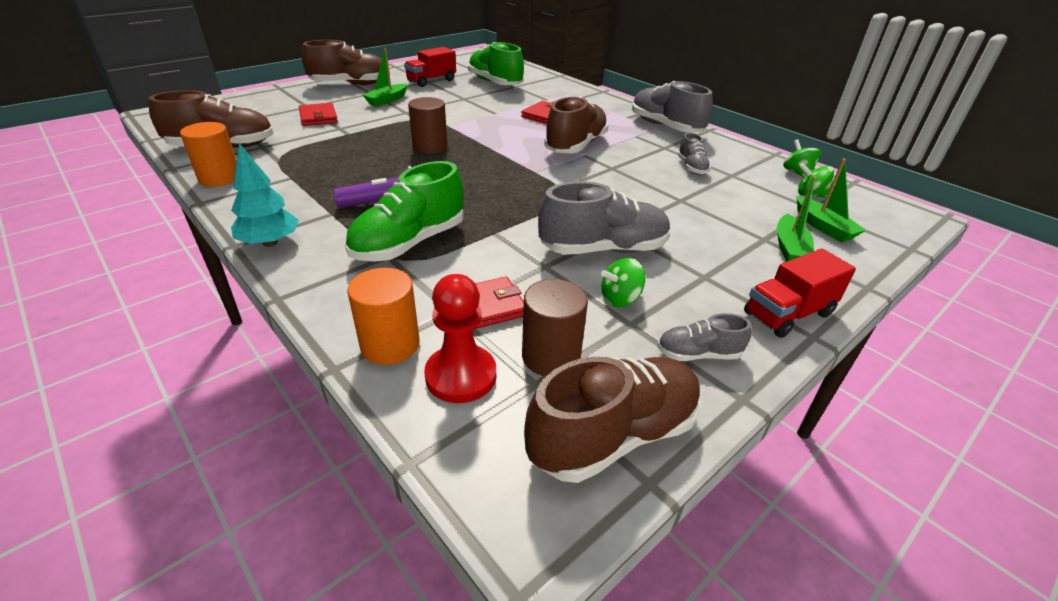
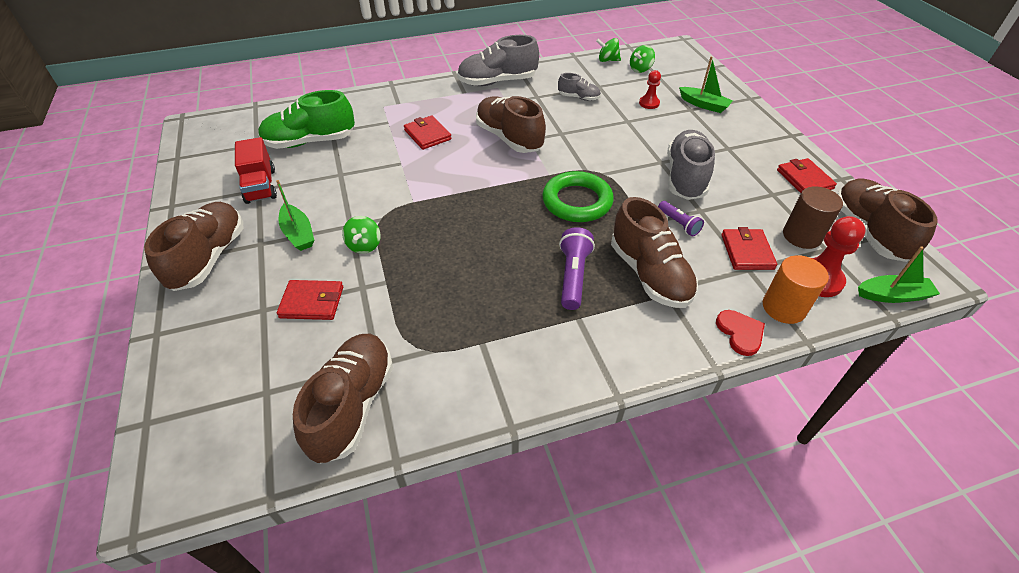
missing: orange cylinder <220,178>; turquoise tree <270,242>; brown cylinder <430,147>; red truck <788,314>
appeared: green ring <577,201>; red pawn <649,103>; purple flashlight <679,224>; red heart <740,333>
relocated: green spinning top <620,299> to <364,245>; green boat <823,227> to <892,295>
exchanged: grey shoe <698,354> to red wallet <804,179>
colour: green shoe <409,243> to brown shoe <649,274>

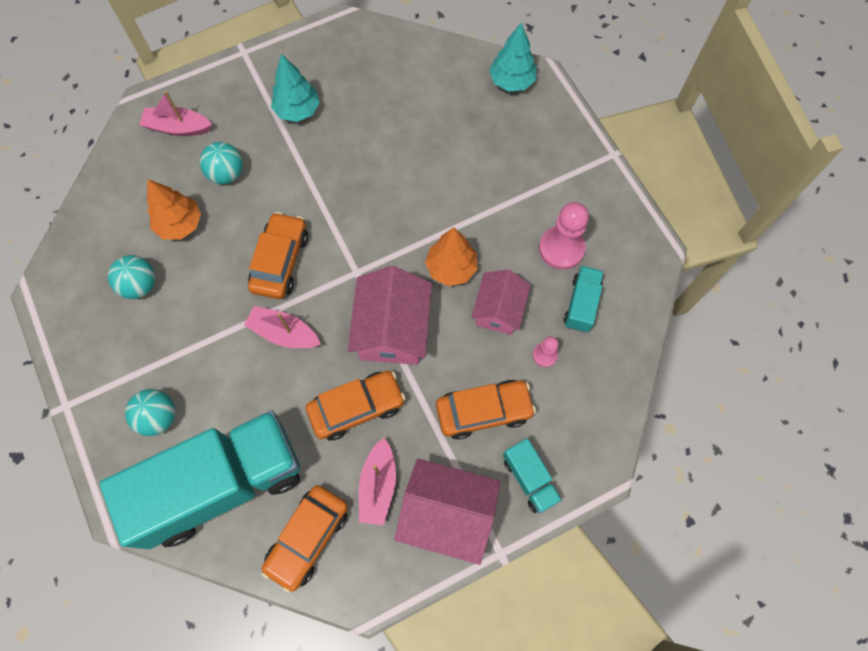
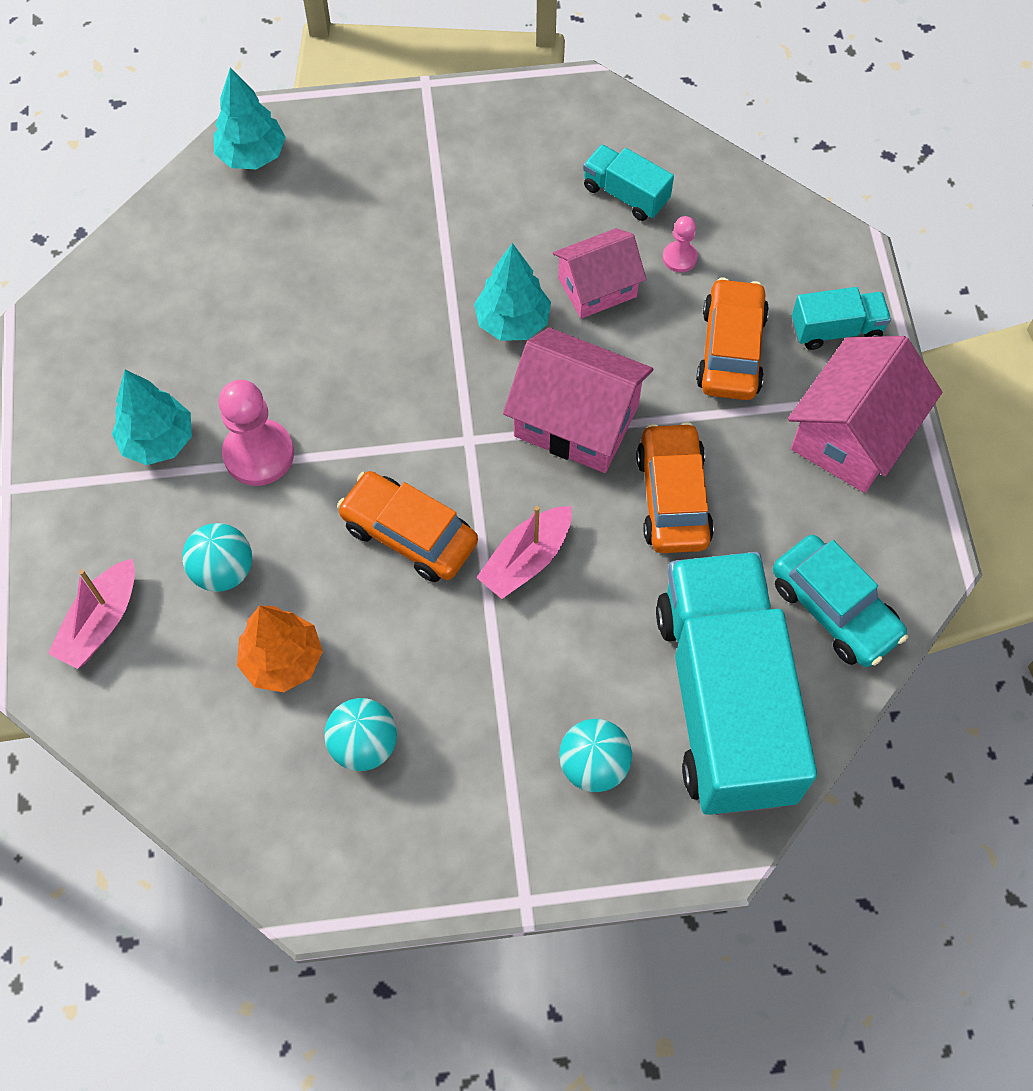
missing: pink boat <378,485>
relocated: pink pawn <561,248> to <259,454>
colour: orange car <308,538> to turquoise car <834,609>; orange tree <451,268> to turquoise tree <512,322>
spun: pink house <499,310> = <597,287> 60 degrees counterclockwise

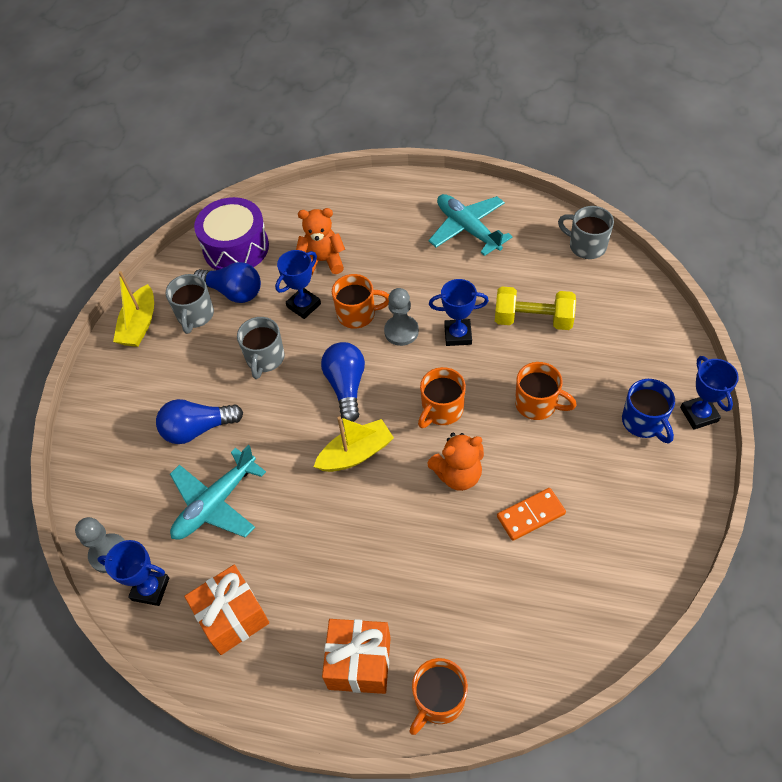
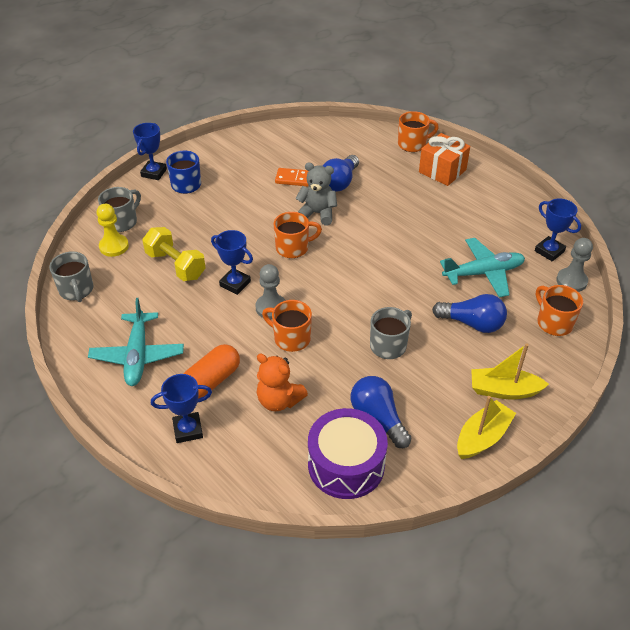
missing: orange gift <232,617>
appeared: yellow pawn <114,246>; orange capsule <211,381>
relocated: grey mug <195,315> to <122,222>; blue trophy <303,305> to <188,430>; yellow boat <356,454> to <504,390>; blue light bulb <346,386> to <340,182>; orange mug <537,404> to <554,323>
colour: orange teddy bear <458,474> to grey teddy bear <317,213>

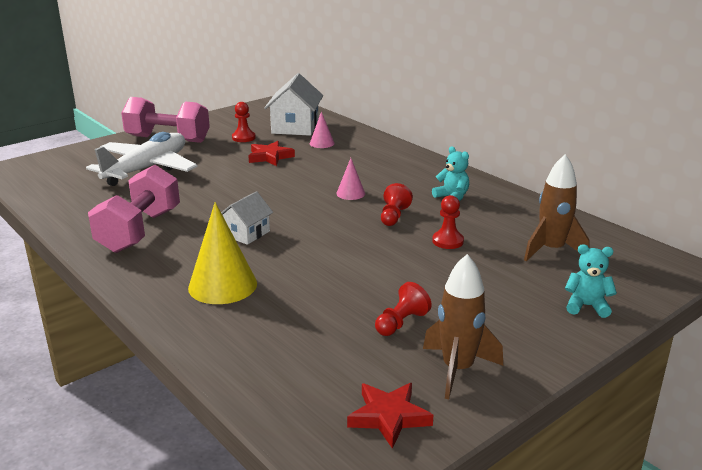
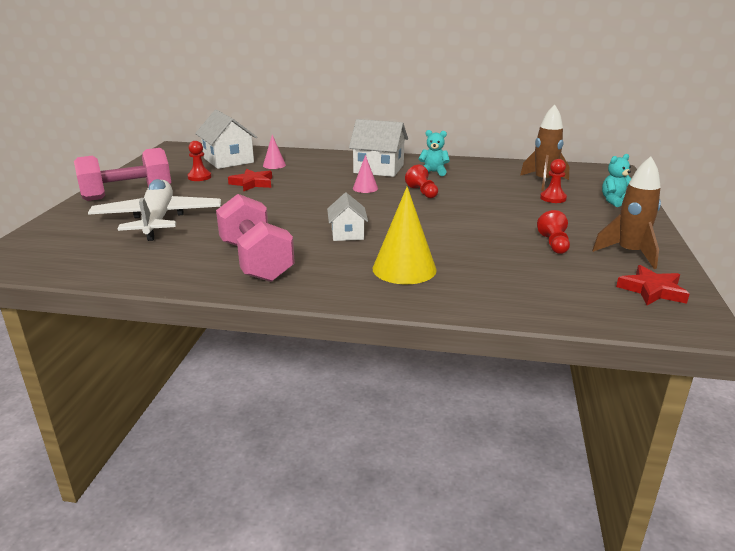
appeared: white house <379,169>
relocated: red pawn <447,241> to <553,198>

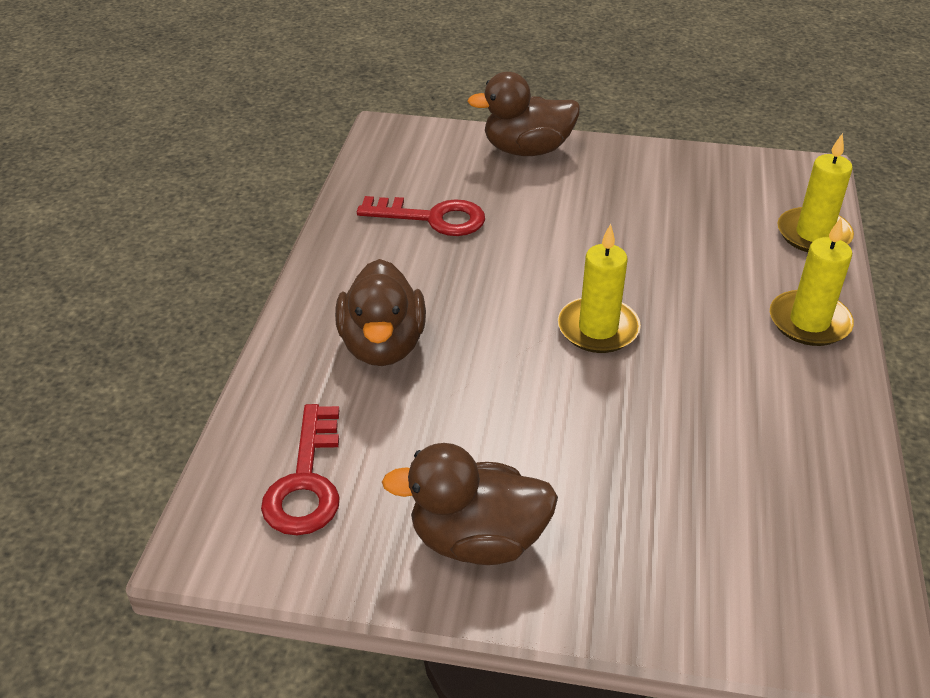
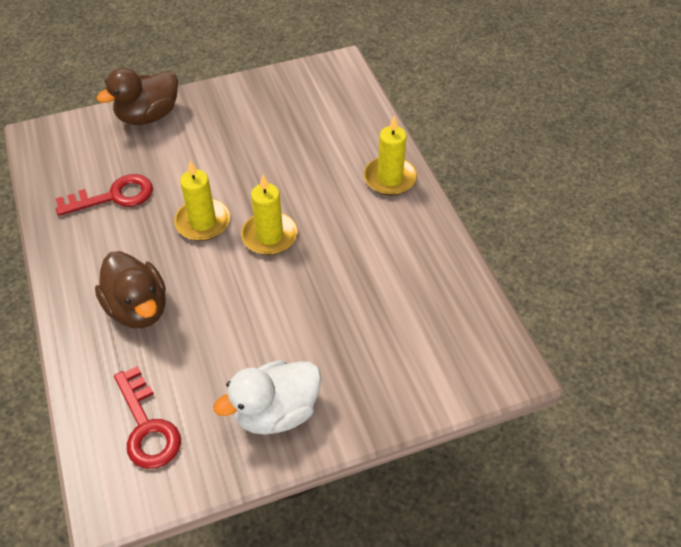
relocated: yellow candle <813,234> to <203,222>
colour: brown duck <477,540> to white duck <276,412>

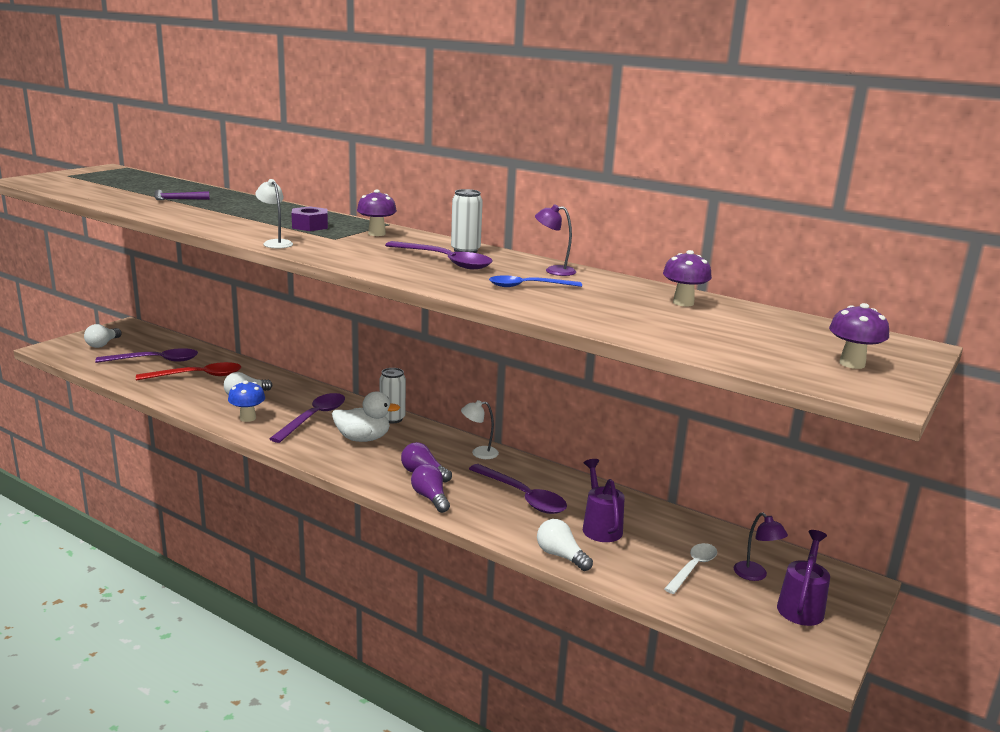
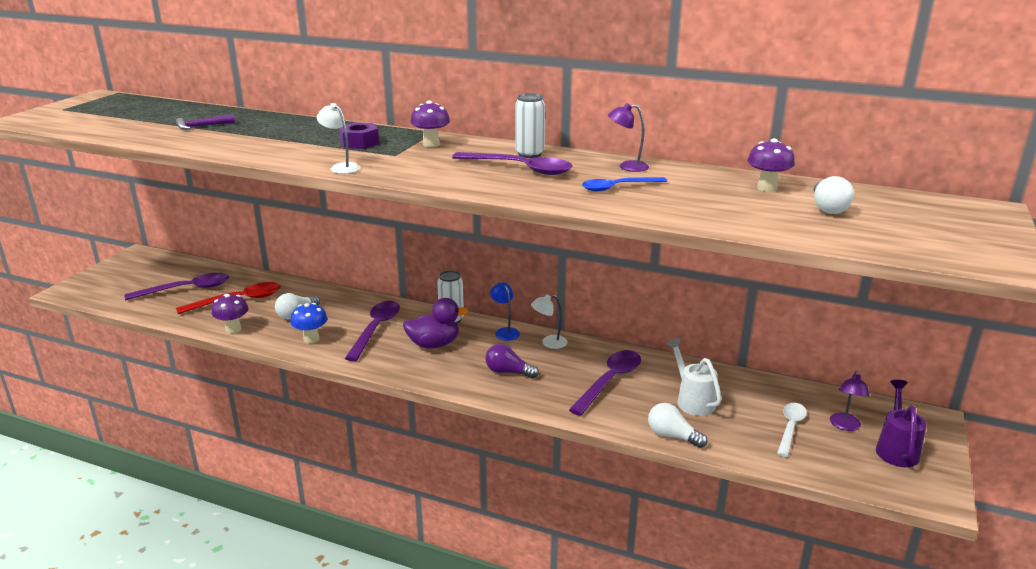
missing: purple light bulb <430,498>
appeared: blue lamp <505,331>
relocated: white light bulb <103,344> to <828,208>; purple mushroom <852,364> to <233,329>
colour: white duck <363,439> to purple duck <434,344>; purple watering can <600,527> to white watering can <692,400>
spun: purple spoon <522,496> = <610,381> 90 degrees counterclockwise; purple lamp <755,575> = <845,426> 60 degrees clockwise

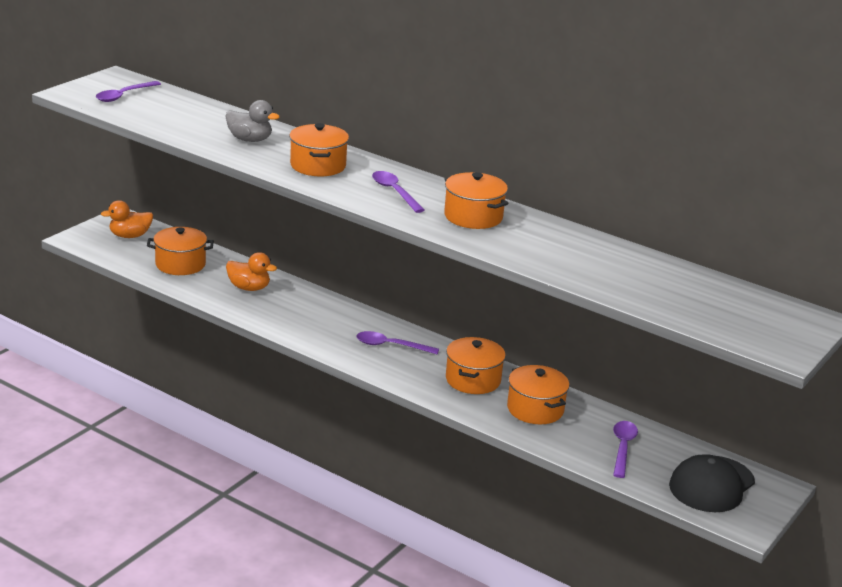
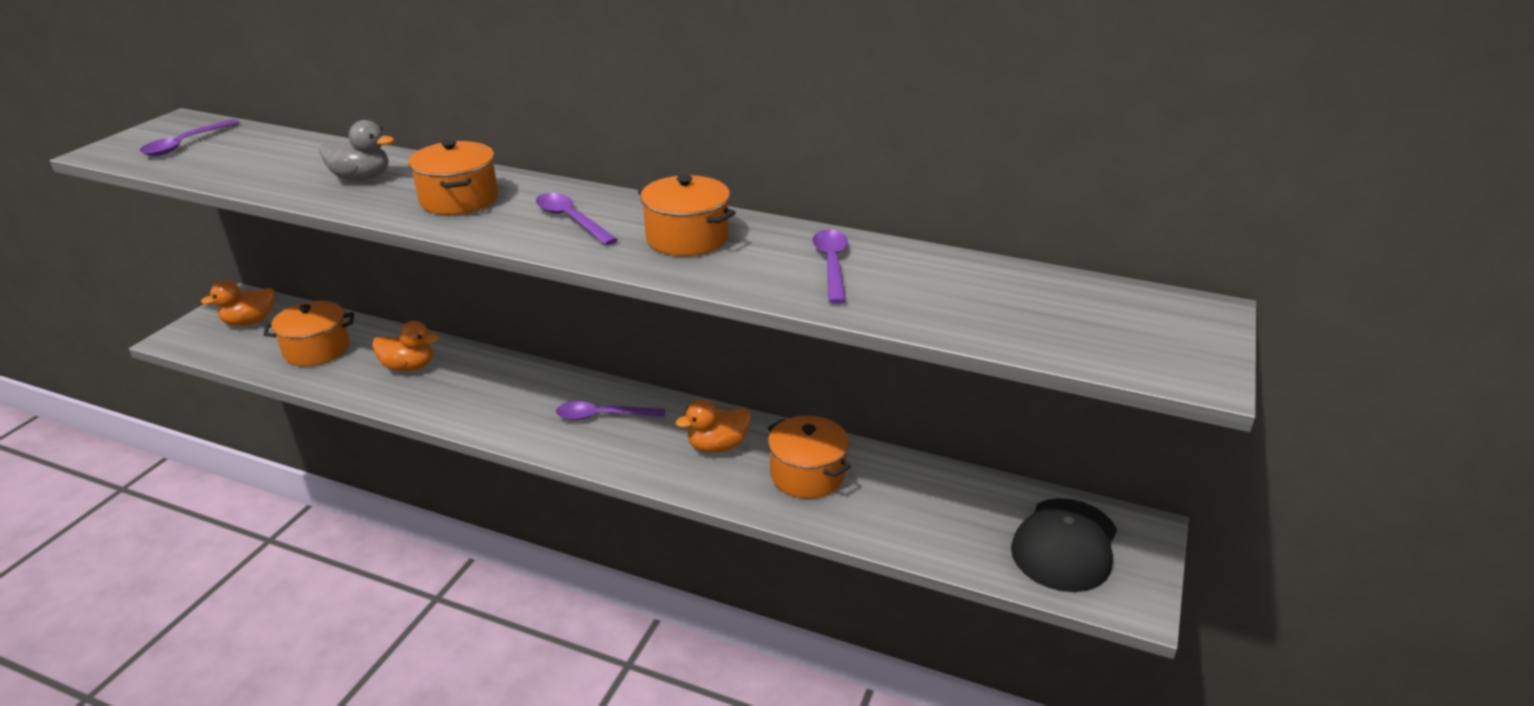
relocated: purple spoon <623,448> to <832,265>
exchanged: orange pot <473,380> to orange duck <717,446>

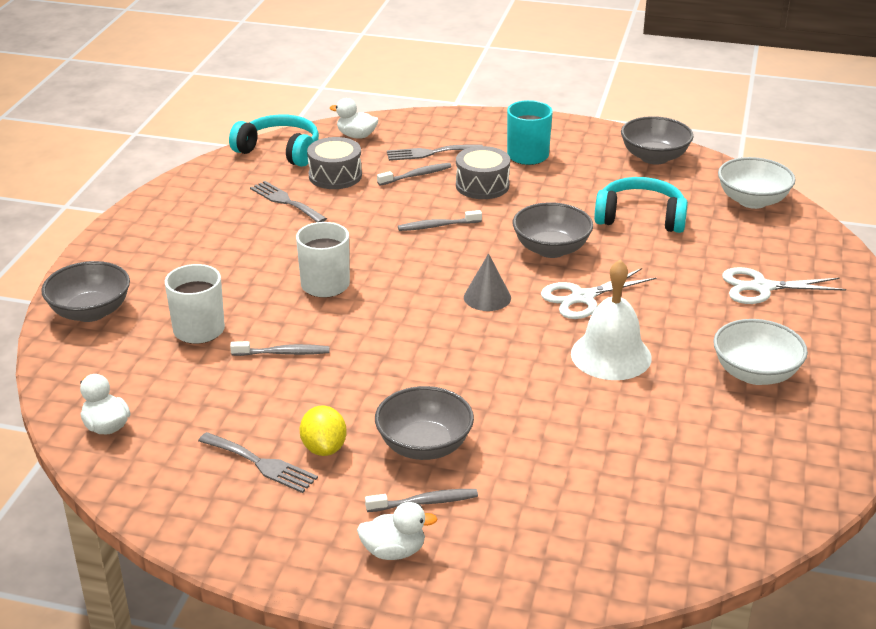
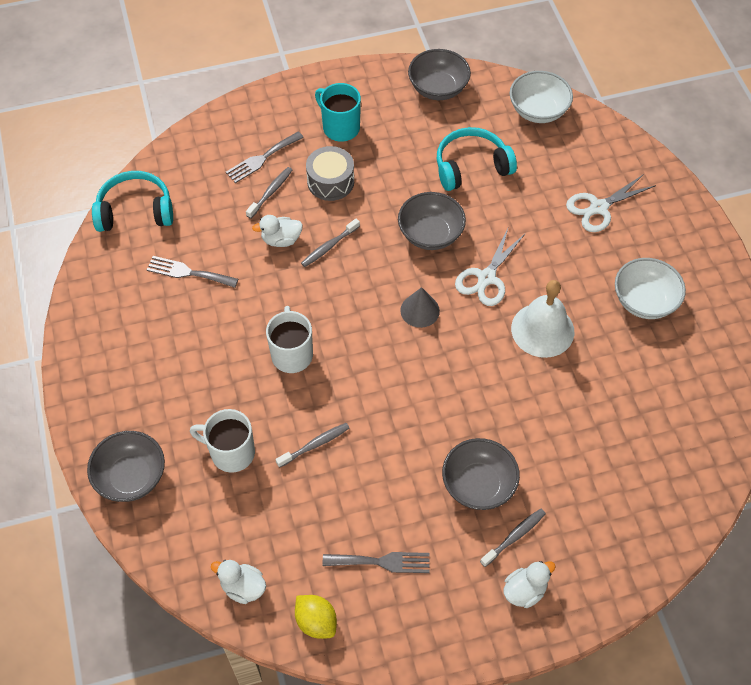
missing: grey drum <335,176>
relocated: yellow lemon <324,448> to <316,621>; white duck <356,136> to <281,240>

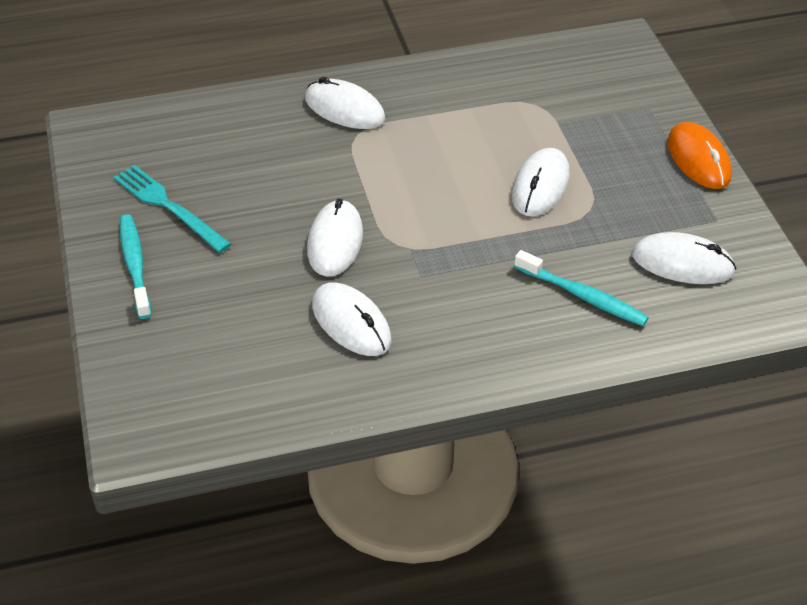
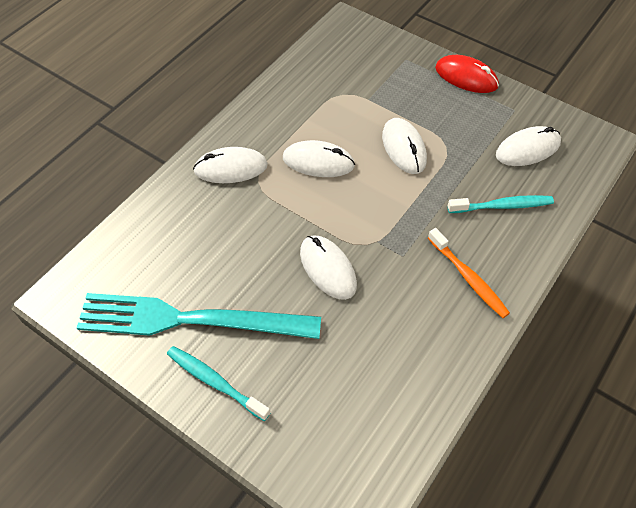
appeared: orange toothbrush <468,278>
relocated: white mouse <351,323> to <318,162>
colour: orange mouse <698,159> to red mouse <466,77>
size: turquoise fork <168,207> = <190,320> x1.74

